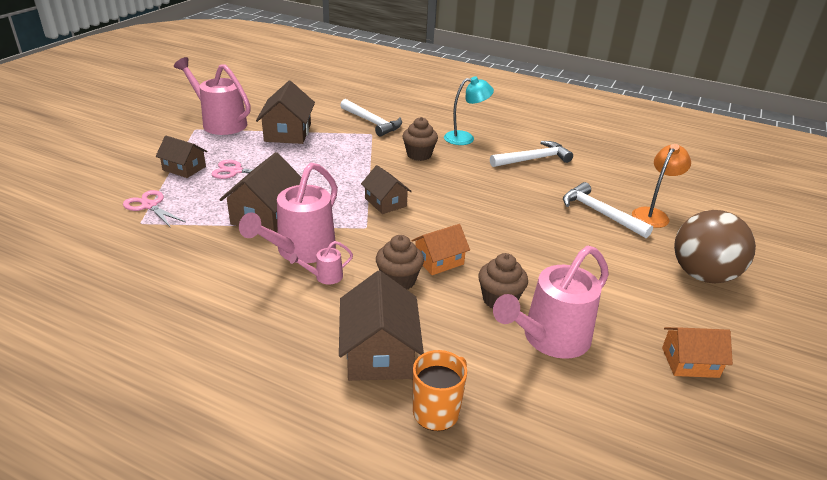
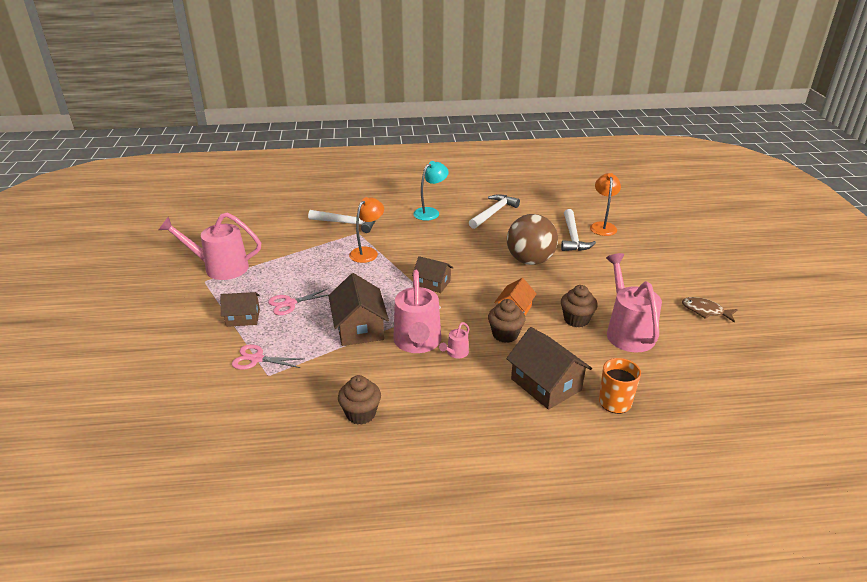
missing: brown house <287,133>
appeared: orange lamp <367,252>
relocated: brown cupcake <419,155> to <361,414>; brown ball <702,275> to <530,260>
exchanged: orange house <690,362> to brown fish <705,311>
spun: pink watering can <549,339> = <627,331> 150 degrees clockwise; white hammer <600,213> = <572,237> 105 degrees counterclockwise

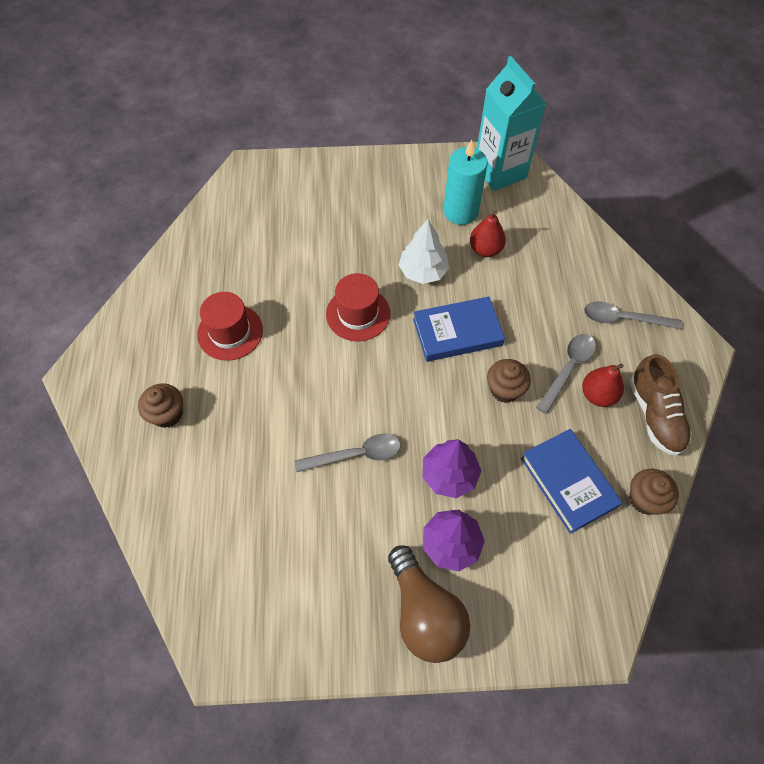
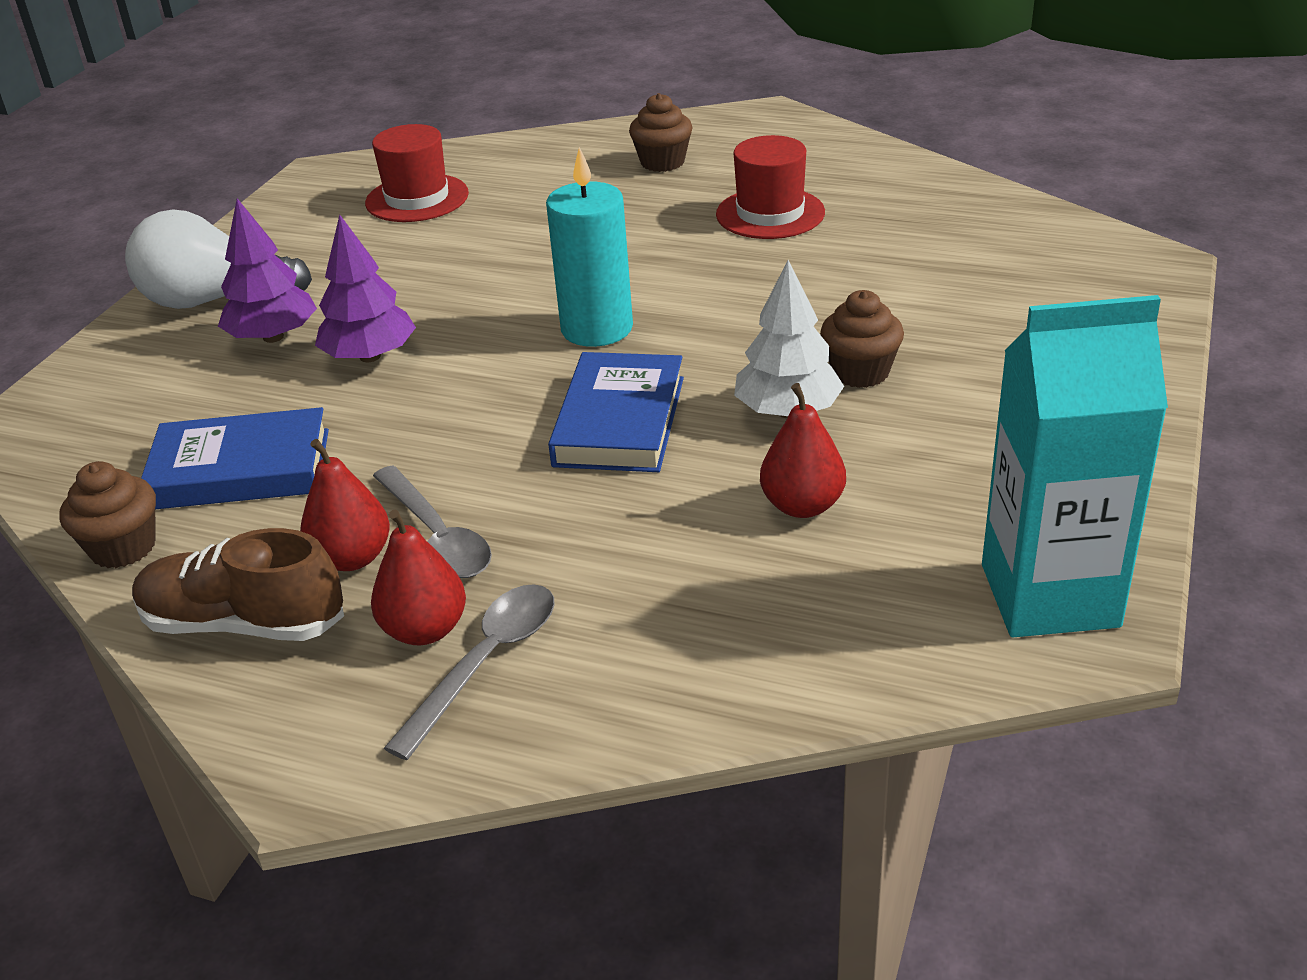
missing: grey spoon <356,455>
appeared: red pear <424,630>
relocated: red hat <358,314> to <417,198>; turquoise candle <460,212> to <597,328>; brown cupcake <504,389> to <860,372>
colour: brown light bulb <424,613> to white light bulb <214,300>

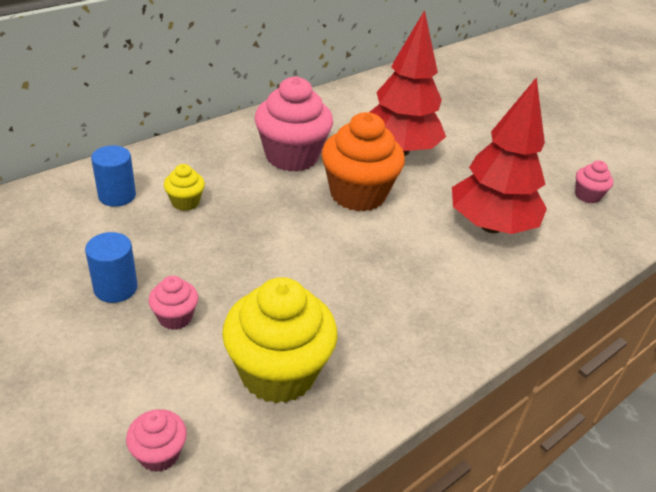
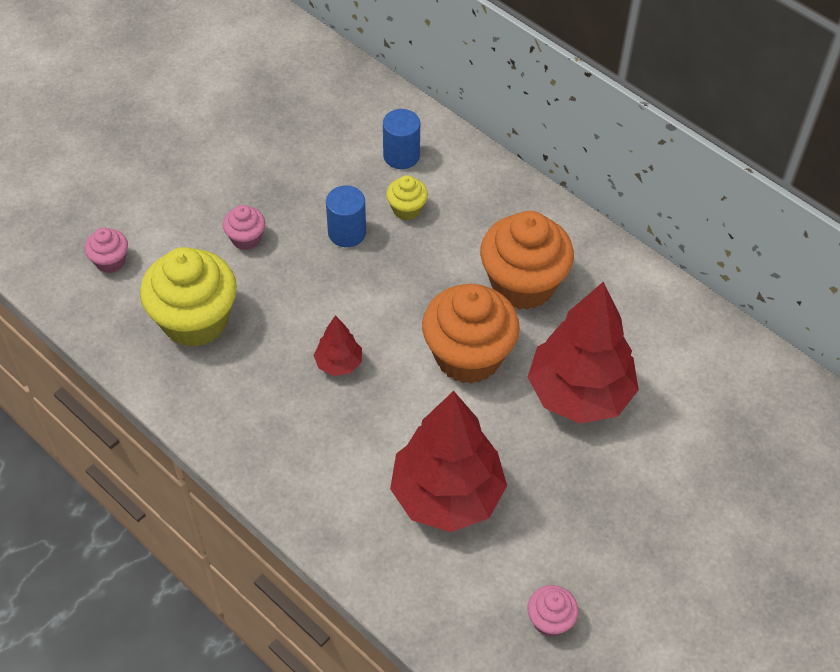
appeared: red tree <339,363>
relocated: blue cylinder <115,288> to <347,233>
colour: pink cupcake <292,156> to orange cupcake <523,284>

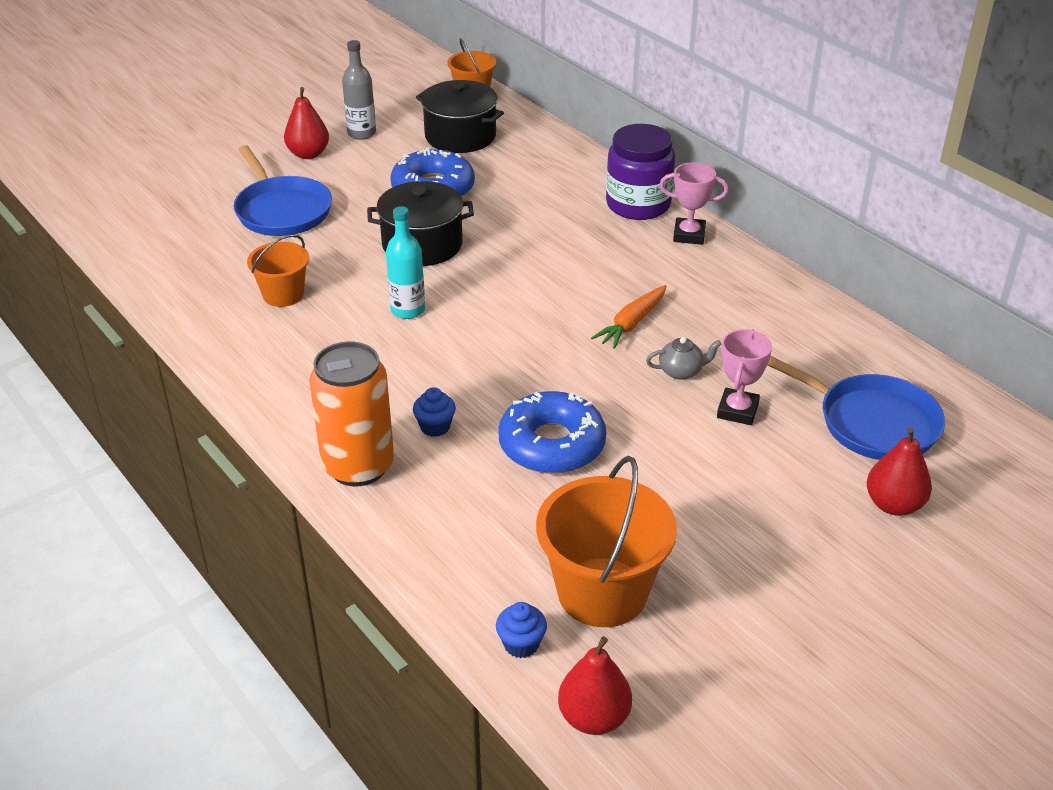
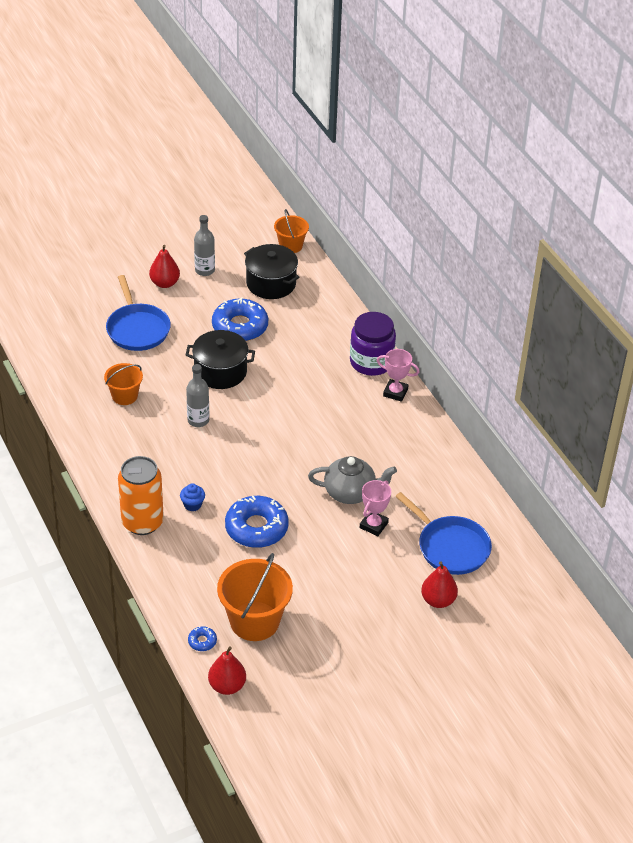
missing: orange carrot <631,324>
exchanged: blue cupcake <521,644> to blue donut <202,641>
colour: turquoise bottle <408,310> to grey bottle <198,420>
size: grey teapot <681,371> = <350,493> x1.88

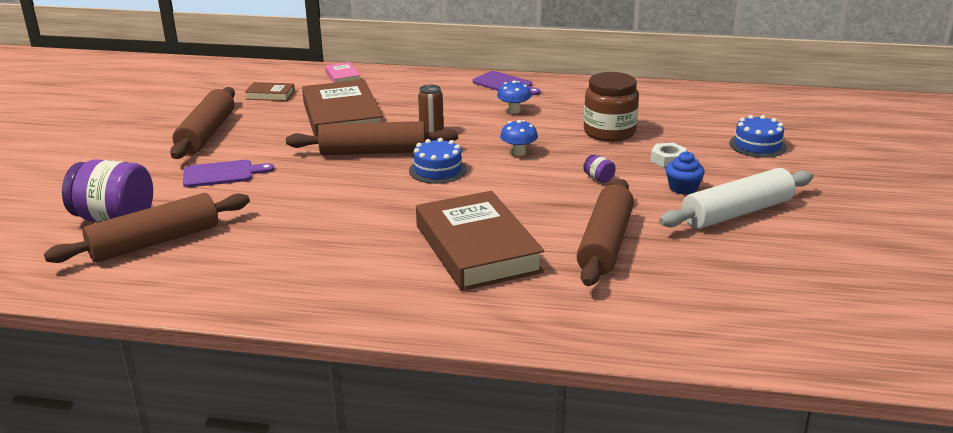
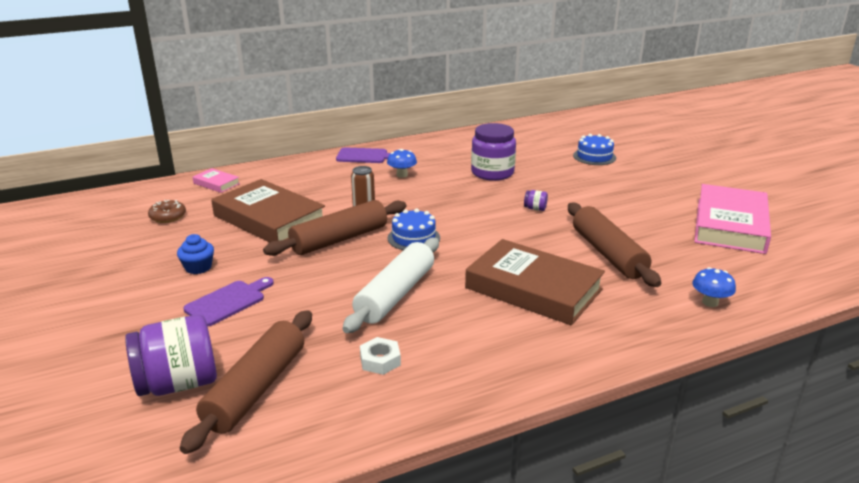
missing: brown rolling pin <207,134>
appeared: pink book <730,225>
relocated: blue mushroom <518,152> to <710,302>; white nut <668,159> to <380,360>; white rolling pin <736,213> to <395,294>; blue cupcake <683,188> to <198,267>
exchanged: brown book <270,95> to brown donut <168,216>
colour: brown jar <609,132> to purple jar <492,173>

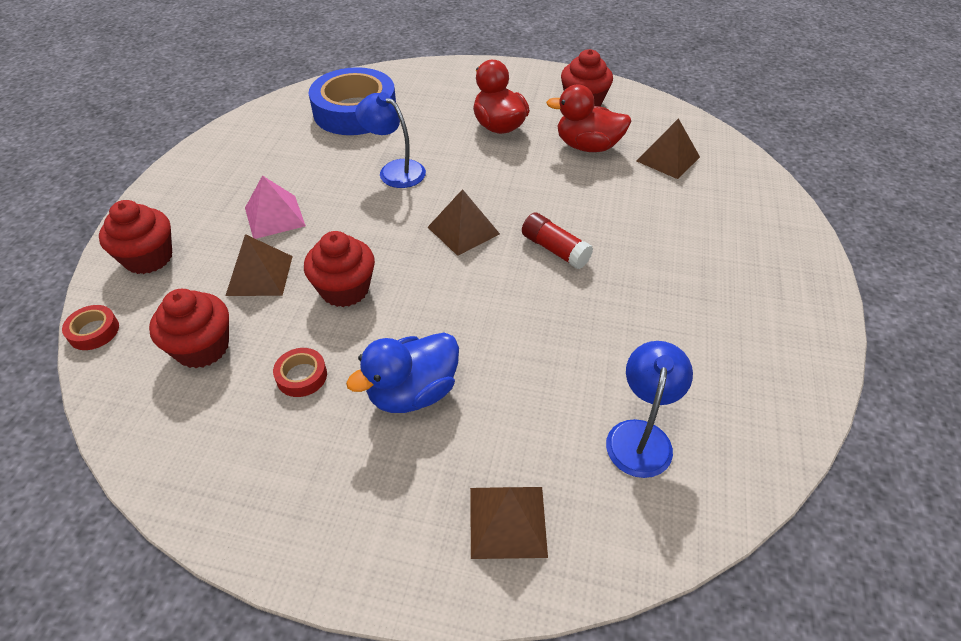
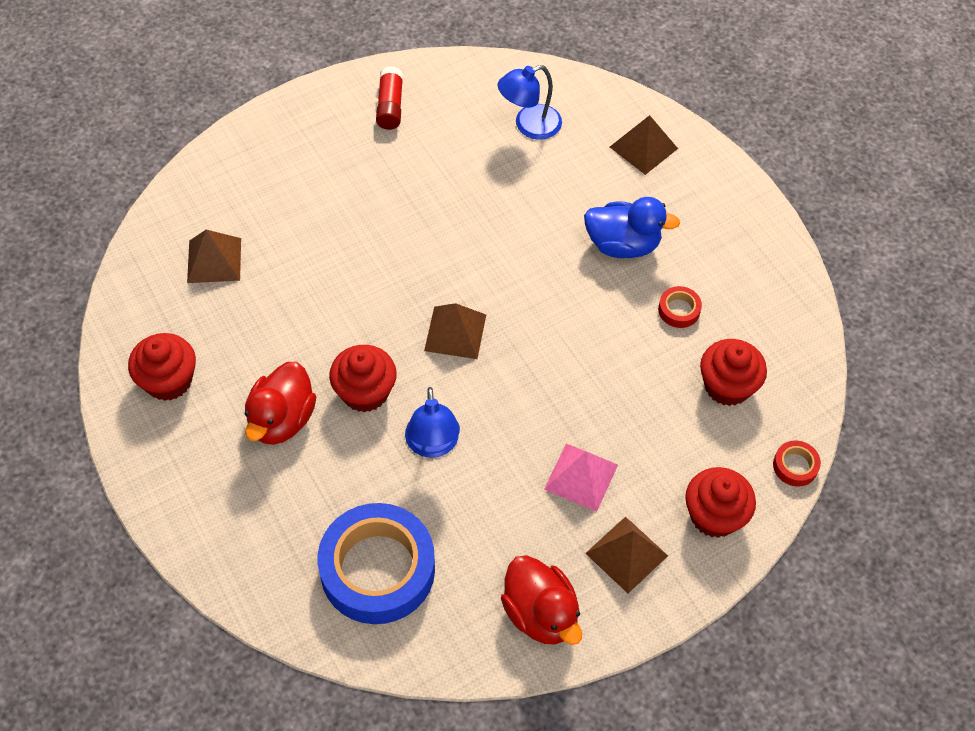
relocated: brown pyramid <260,275> to <626,554>; red cupcake <345,289> to <365,392>; red glue stick <555,249> to <390,106>; red duck <587,146> to <540,613>

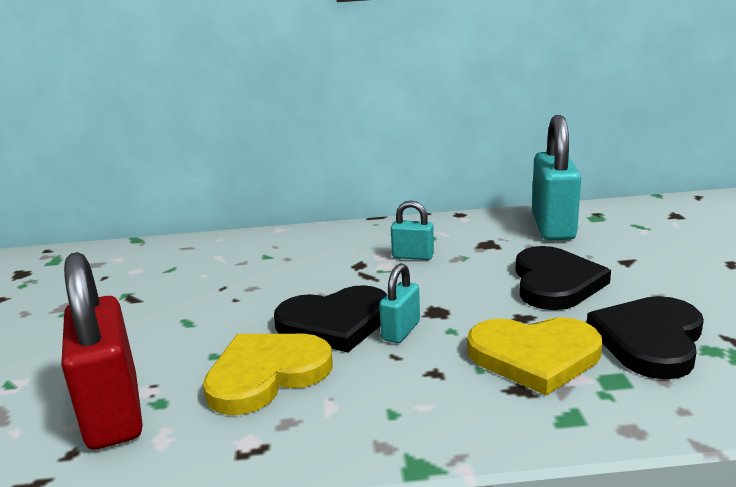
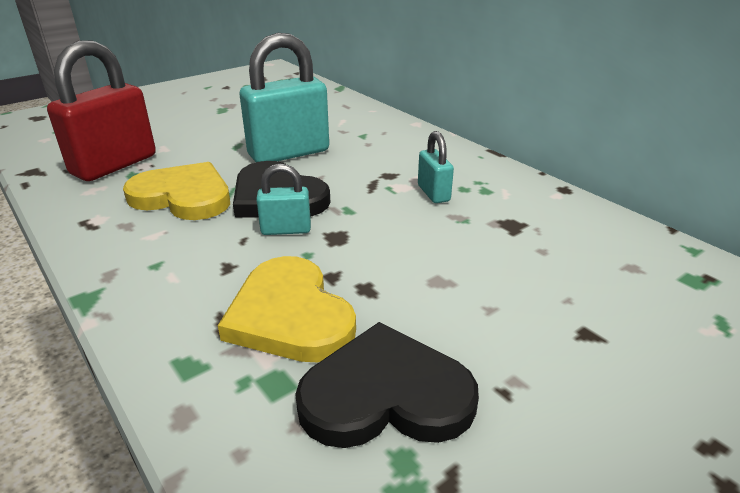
missing: black heart <555,282>
relocated: turquoise padlock <553,226> to <289,153>

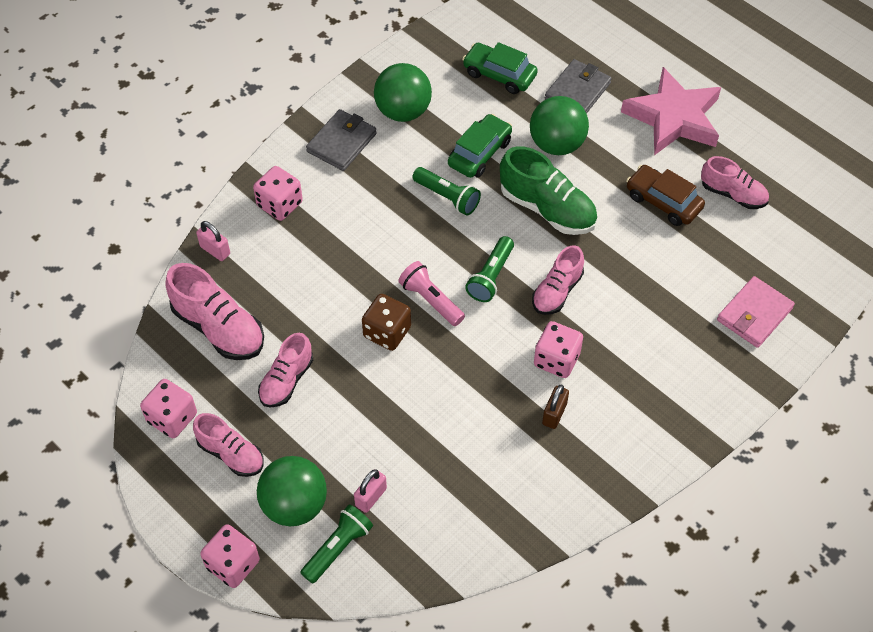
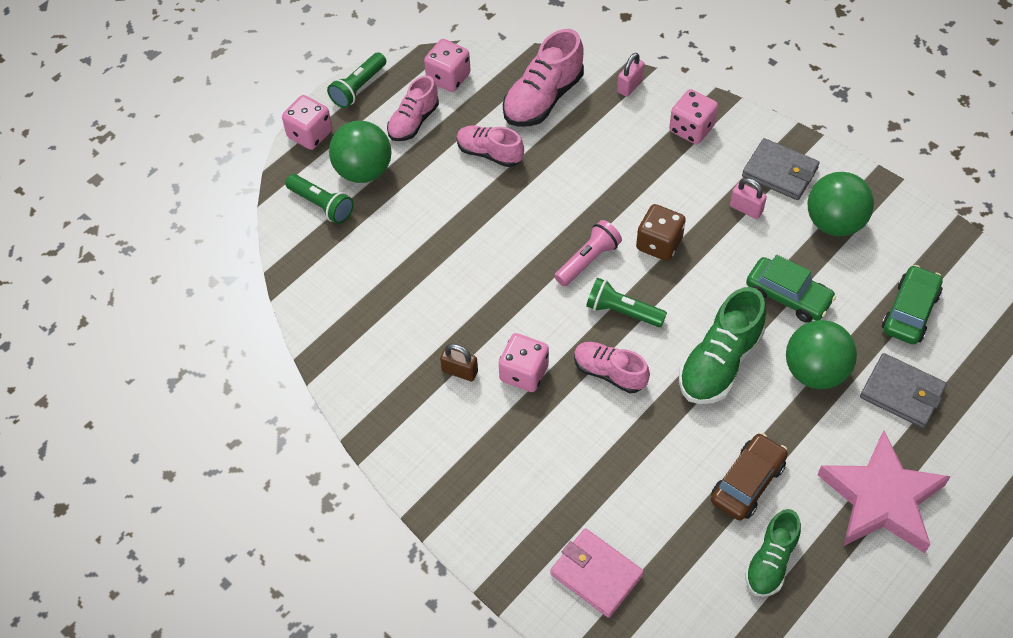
relocated: pink padlock <371,497> to <746,209>; brown dice <387,332> to <659,244>; green flashlight <447,197> to <358,88>
colour: pink shoe <733,194> to green shoe <770,562>

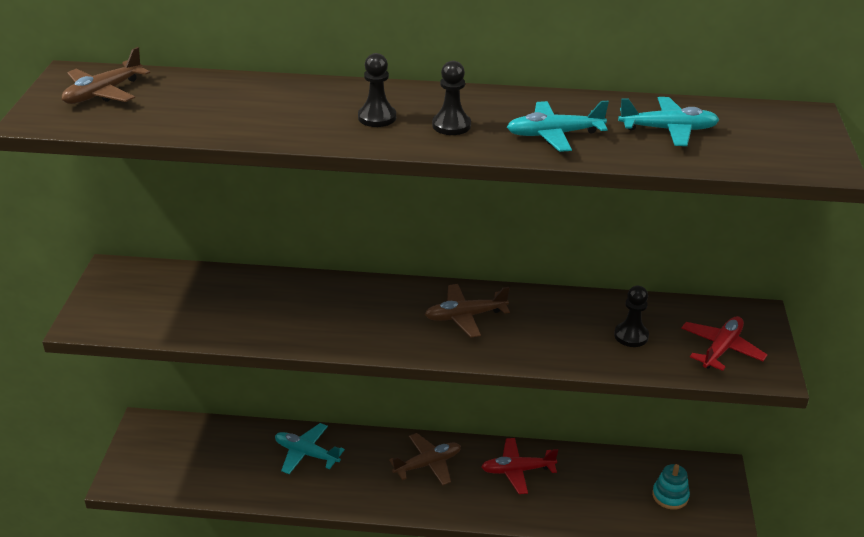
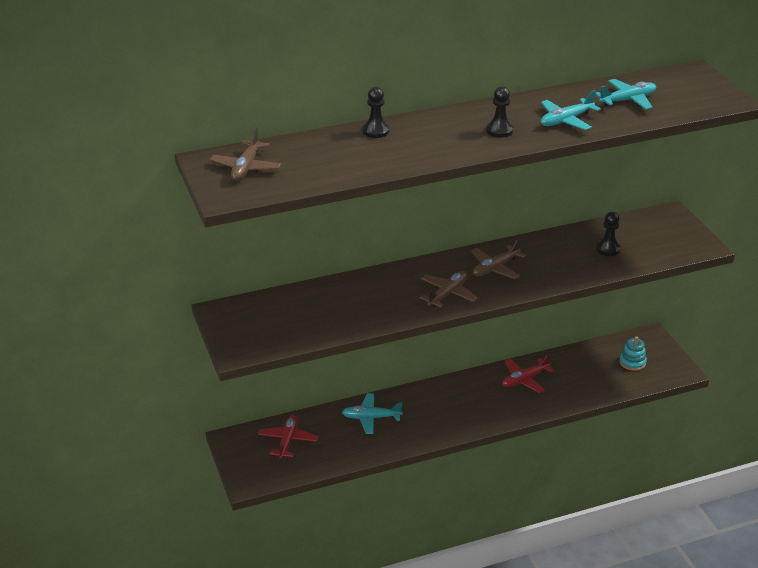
relocated: black pawn <377,117> to <375,131>; brown plane <428,464> to <448,294>; red plane <721,349> to <288,440>

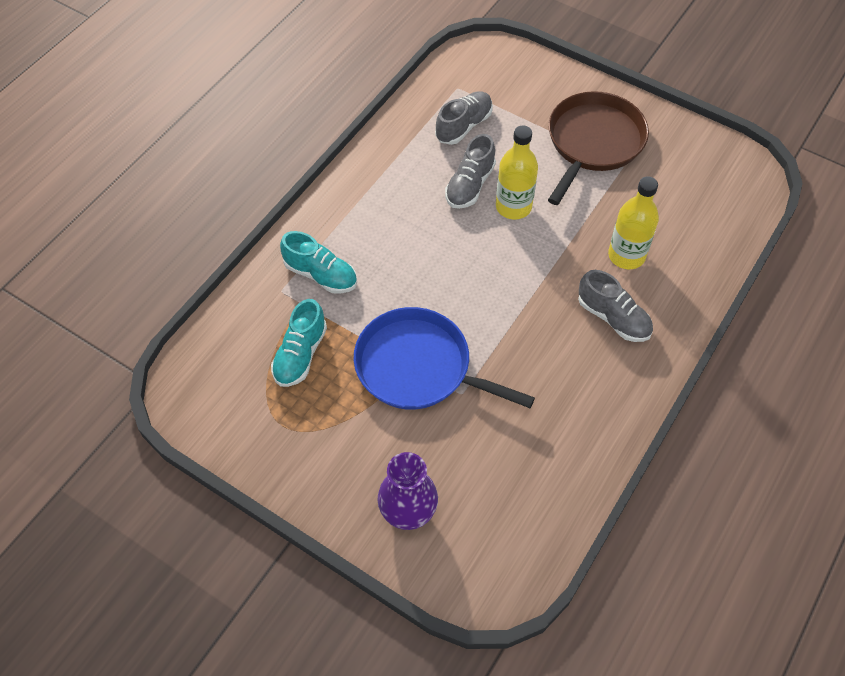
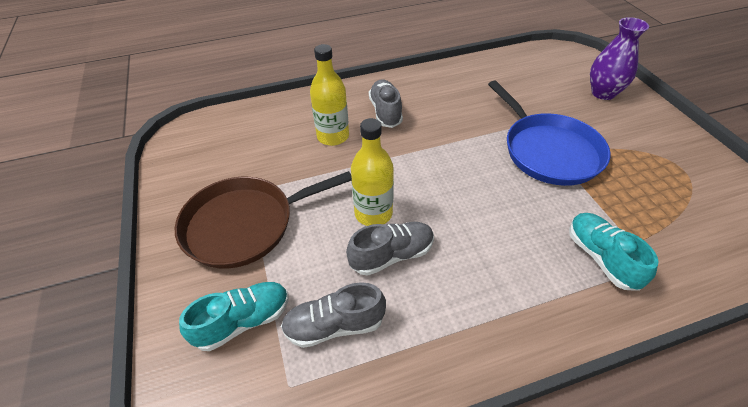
relocated: turquoise shoe <300,354> to <243,321>

